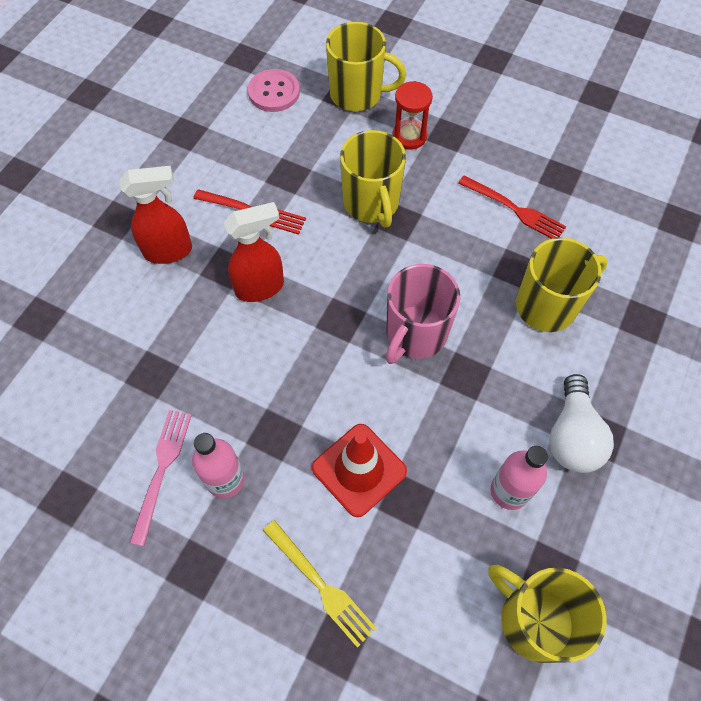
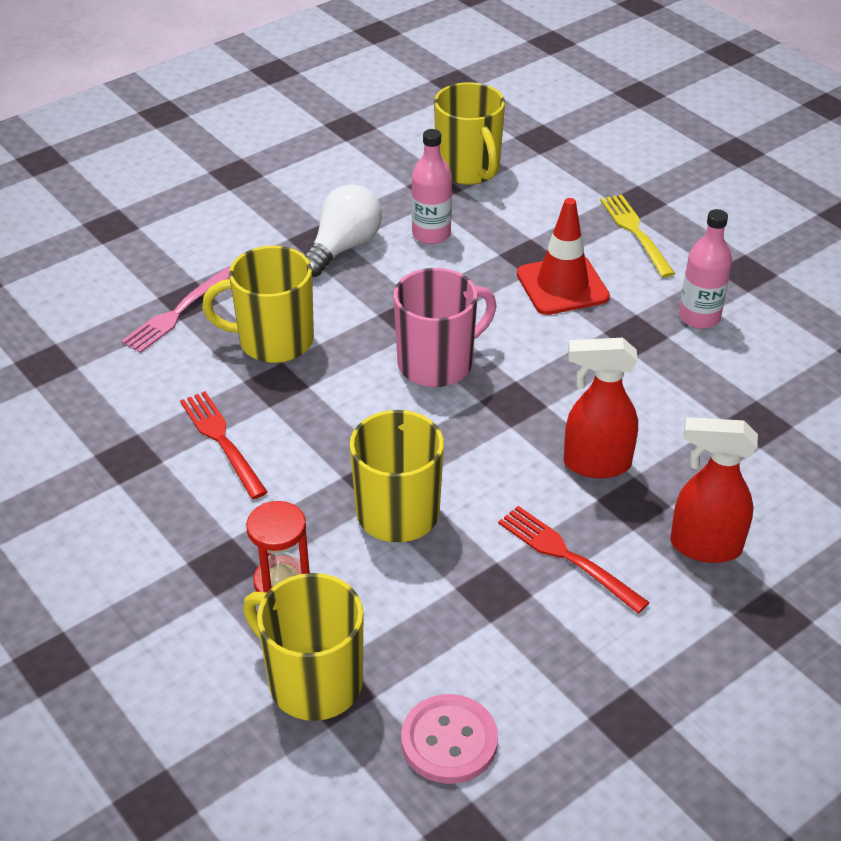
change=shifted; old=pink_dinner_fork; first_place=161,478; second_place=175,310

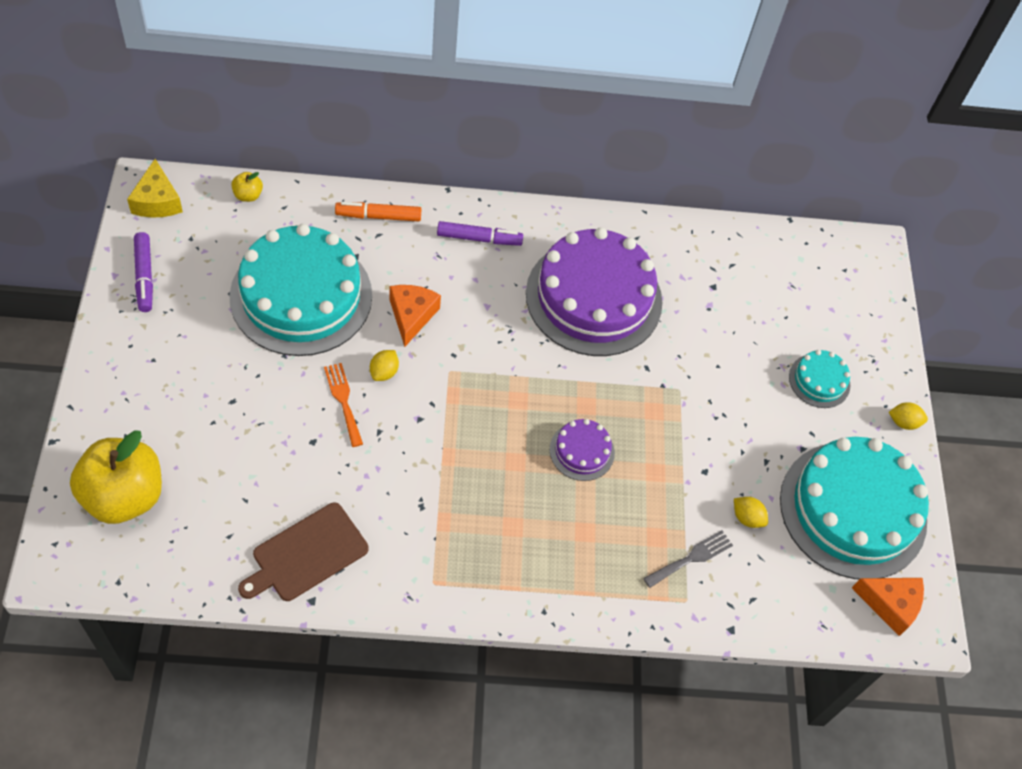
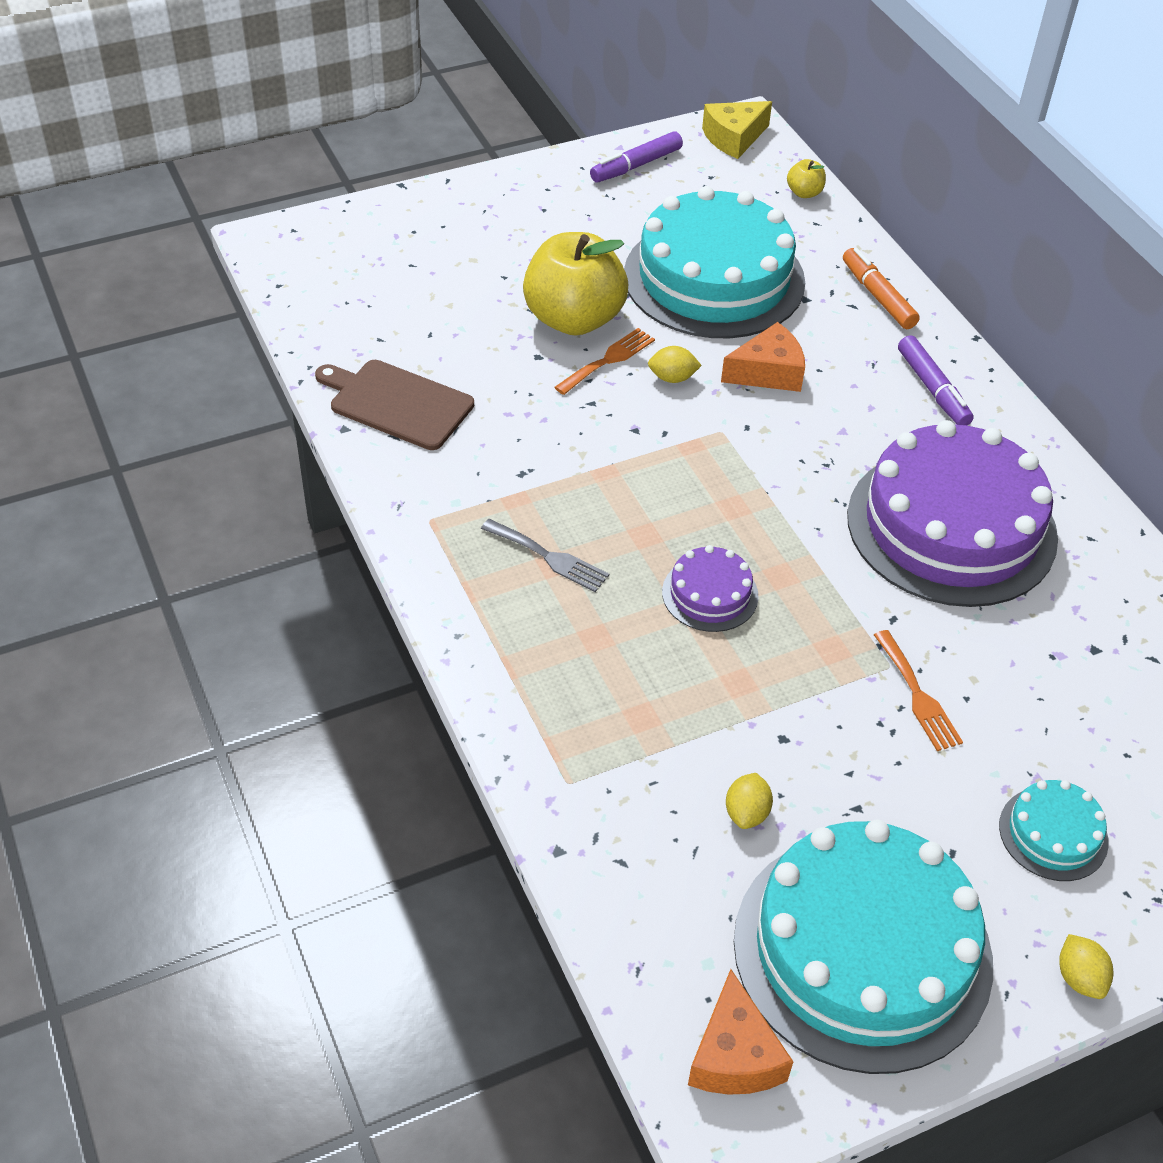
change=shifted; old=bright_yellow_apple; first_place=116,477; second_place=576,283
change=shifted; old=gray_dinner_fork; first_place=688,559; second_place=545,555
change=new; new=bright_orange_dinner_fork; second_place=918,690

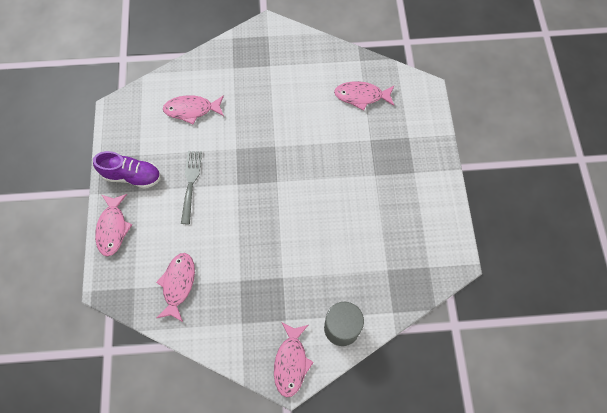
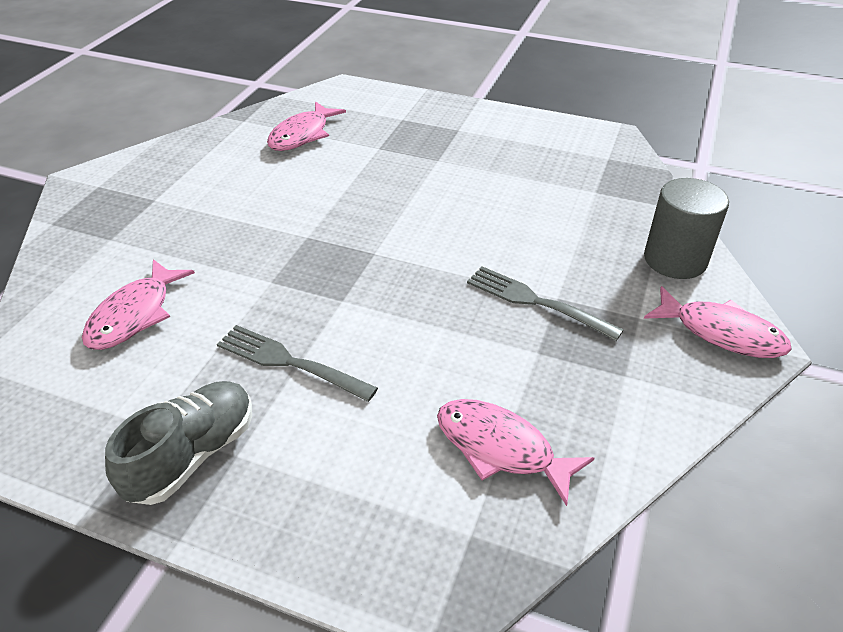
change=repainted; old=violet_shoe; new=gray_shoe; first_place=127,170; second_place=178,443
change=gone; old=pink_fish; first_place=113,225
change=new; new=gray_dinner_fork; second_place=545,303

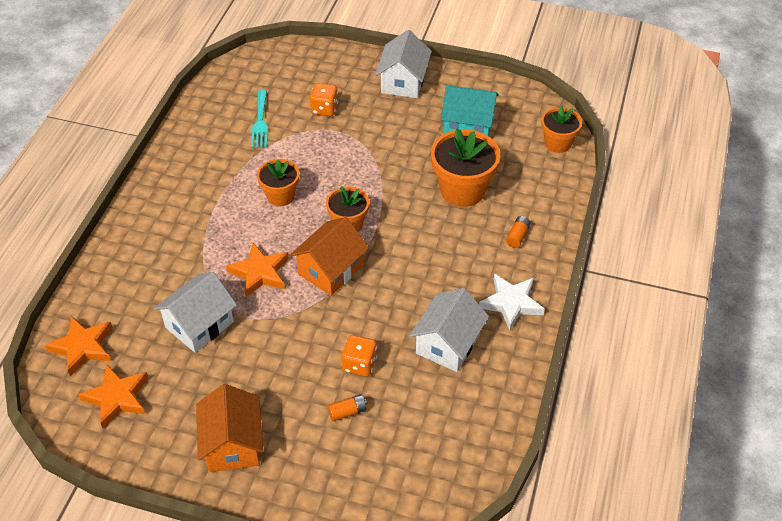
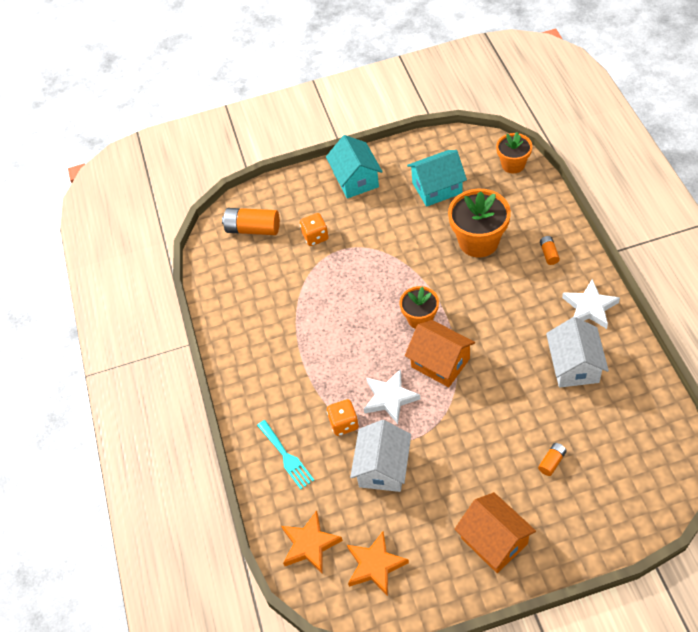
change=repainted; old=white_cottage; new=teal_cottage; first_place=403,64; second_place=354,167
change=shifted; old=teal_dinner_fork; first_place=259,119; second_place=285,454
change=gone; old=bright_orange_flower_pot; first_place=278,182
change=rotated; old=bright_orange_cottage; first_place=329,256; second_place=440,353; degrees=-60
change=repainted; old=bright_orange_star; new=white_star; first_place=257,270; second_place=392,396
change=shifted; old=bright_orange_die; first_place=359,356; second_place=343,417
change=new; new=bright_orange_AA_battery; second_place=251,221

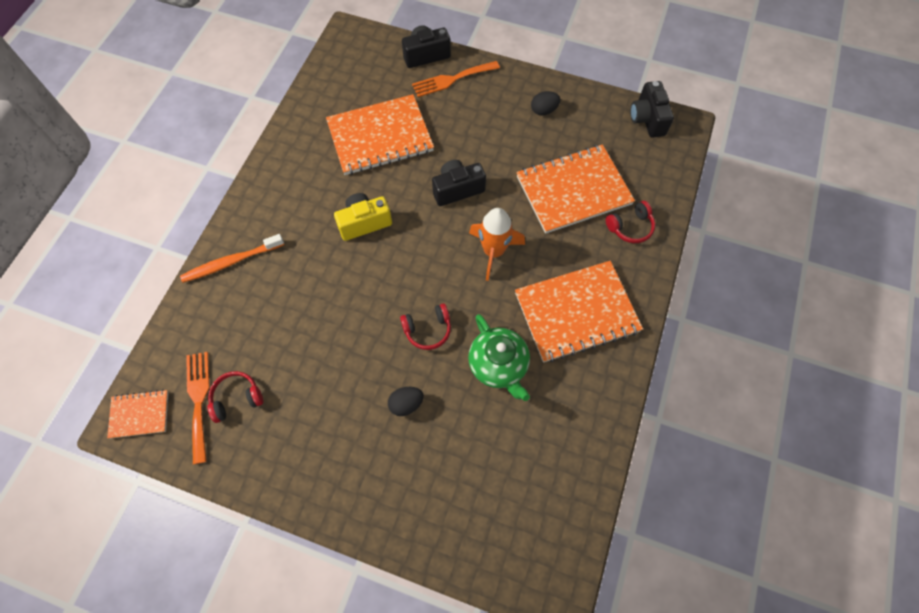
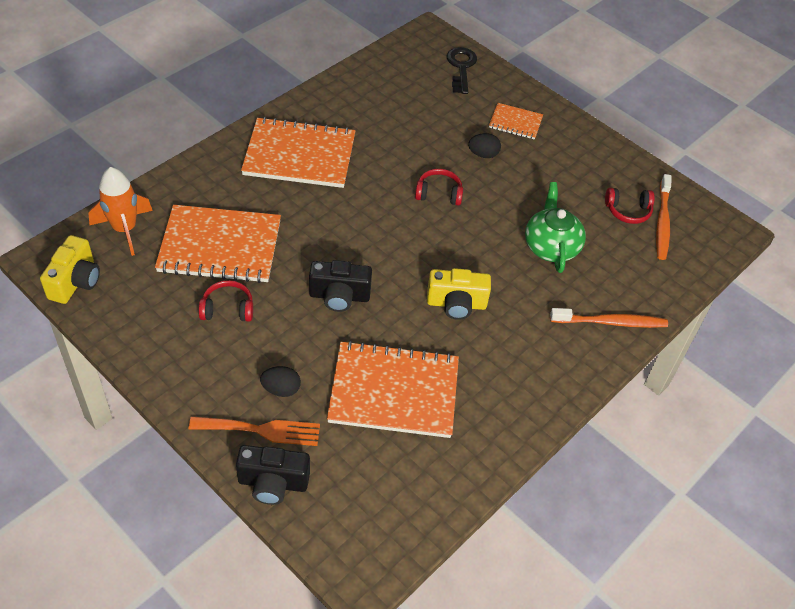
change=repainted; old=black_compact_camera; new=bright_yellow_compact_camera; first_place=652,109; second_place=70,269
change=shifted; old=black_toy_egg; first_place=545,103; second_place=280,381
change=shifted; old=crimson_over-ear_headphones; first_place=630,222; second_place=226,301
change=shifted; old=bright_orange_toy_rocket; first_place=497,244; second_place=120,211
change=shifted; old=leaf-green_teapot; first_place=499,357; second_place=555,227
change=swapped; old=bright_orange_dinner_fork; new=bright_orange_toothbrush; first_place=198,408; second_place=664,217
change=shifted; old=bright_orange_notepad; first_place=137,414; second_place=516,121
change=new; new=black_door_key; second_place=462,70

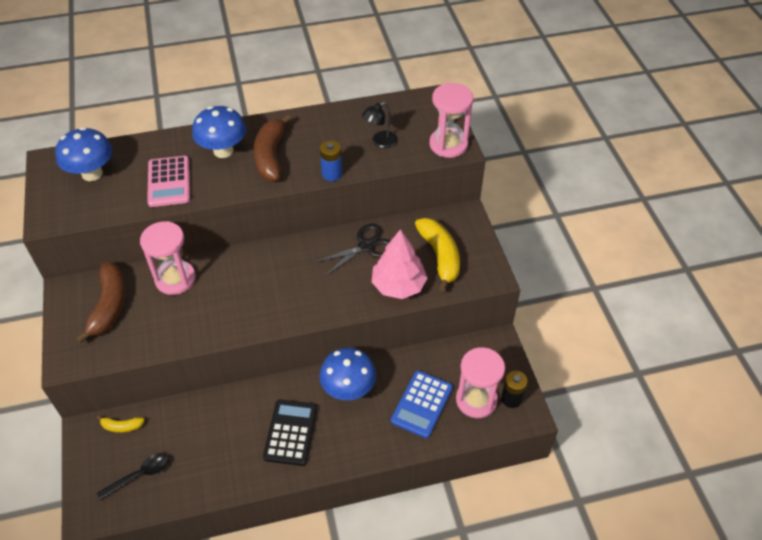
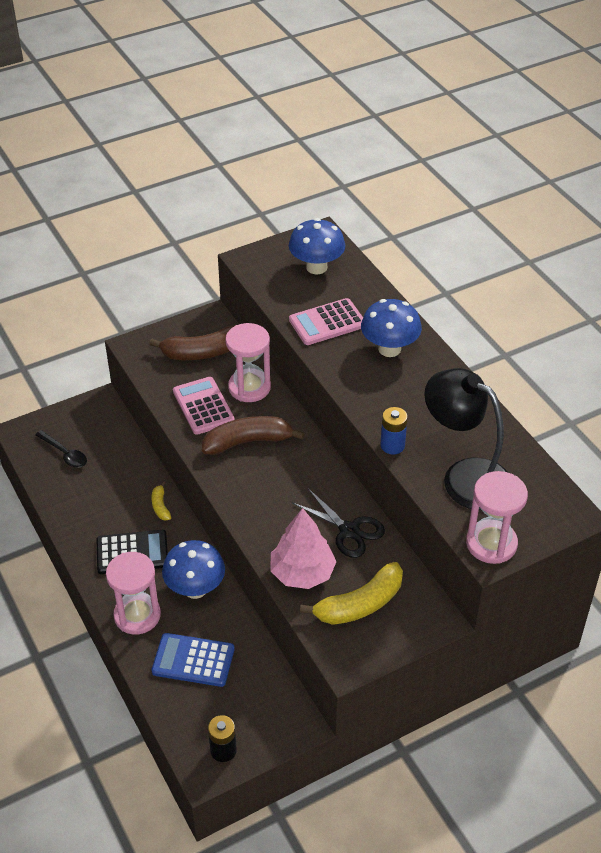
change=scaled; old=black_lamp; first_place=380,125; second_place=466,439; factor=2.14
change=shifted; old=dark_brown_banana; first_place=273,147; second_place=253,435
change=shifted; old=pink_hourglass; first_place=480,382; second_place=133,593
change=shifted; old=bright_yellow_banana; first_place=121,424; second_place=161,501
change=new; new=pink_adding_machine; second_place=204,406

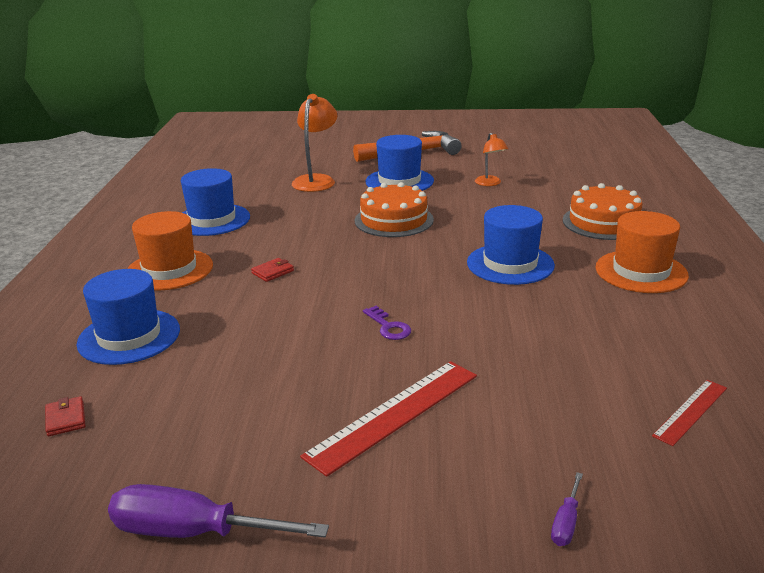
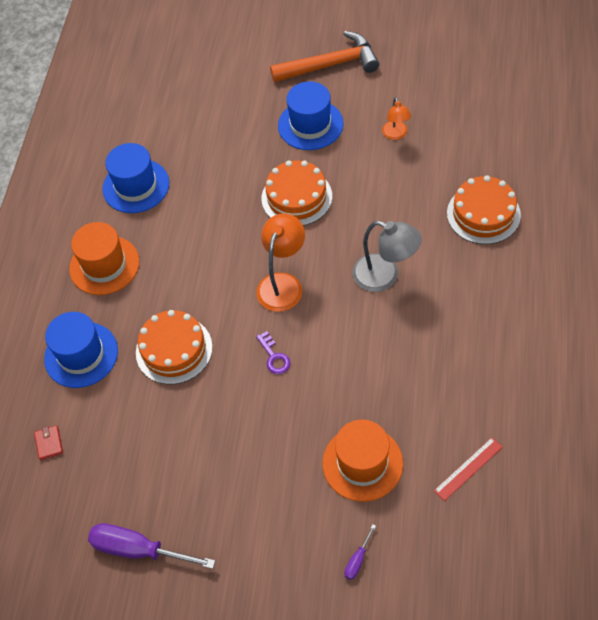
change=shifted; old=bright_orange_lamp; first_place=314,143; second_place=281,262
change=swapped; old=royal_blue_tall_hat; new=gray_lamp; first_place=511,245; second_place=387,256
change=shifted; old=bright_orange_tall_hat; first_place=642,252; second_place=362,461
change=gone; old=crimson_billfold; first_place=272,270
change=gone; old=crimson_straightedge; first_place=388,419
change=new; new=bright_orange_gateau; second_place=174,347

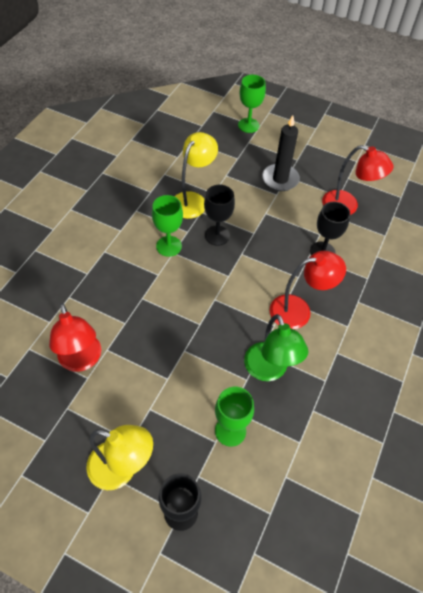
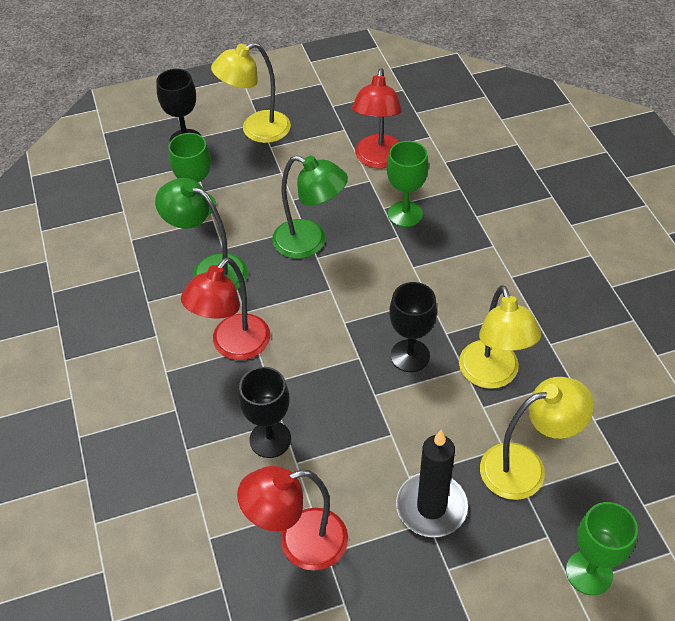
change=shifted; old=leaf-green_chalice; first_place=167,226; second_place=408,184
change=rotated; old=crimson_lamp; first_place=75,337; second_place=377,118; degrees=-105
change=new; new=leaf-green_lamp; second_place=310,207
change=new; new=bright_yellow_lamp; second_place=537,438

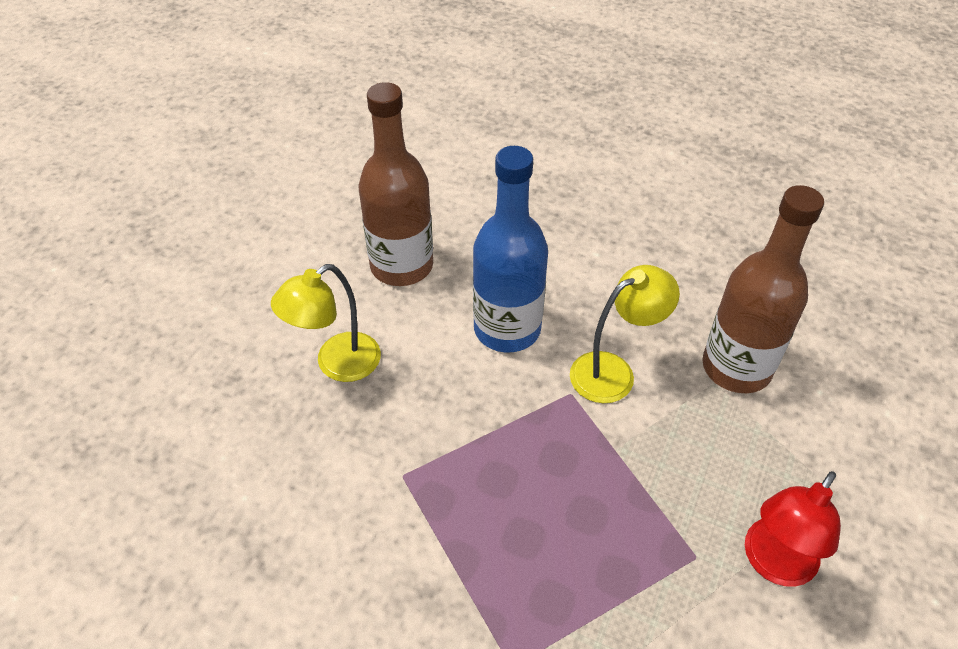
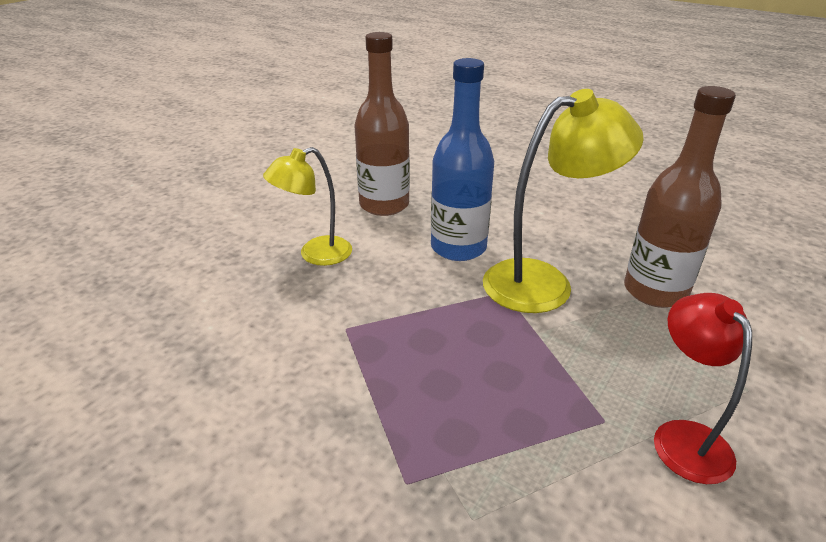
change=scaled; old=bright_yellow_lamp; first_place=625,334; second_place=563,201; factor=1.57
change=rotated; old=crimson_lamp; first_place=793,529; second_place=703,388; degrees=120

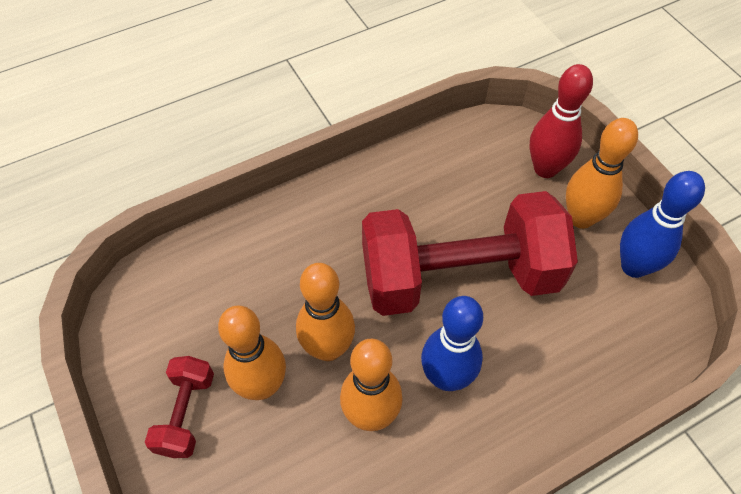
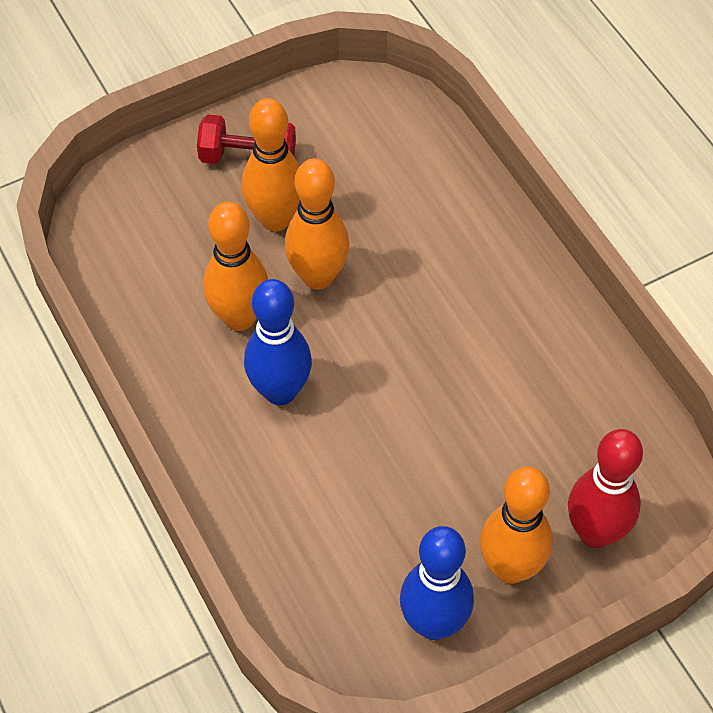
change=gone; old=crimson_hand_weight; first_place=470,253

